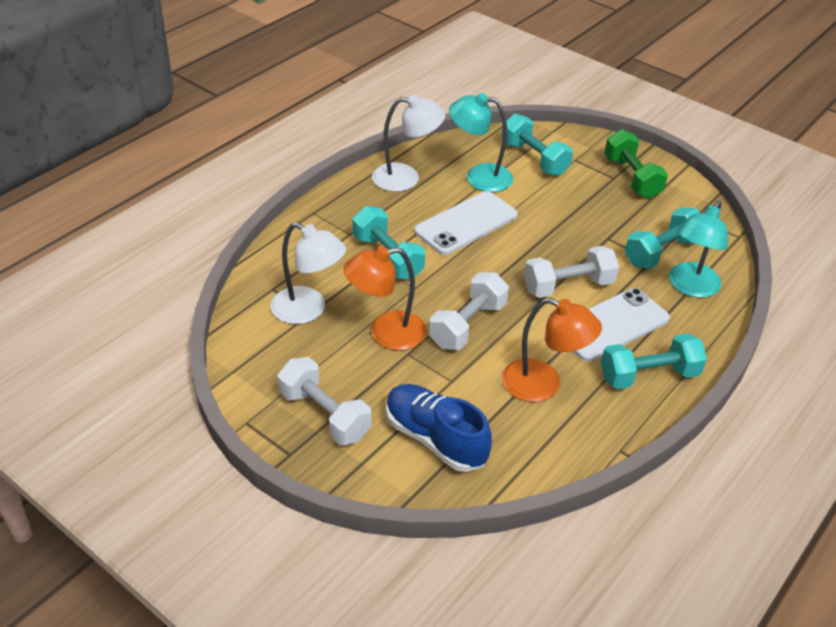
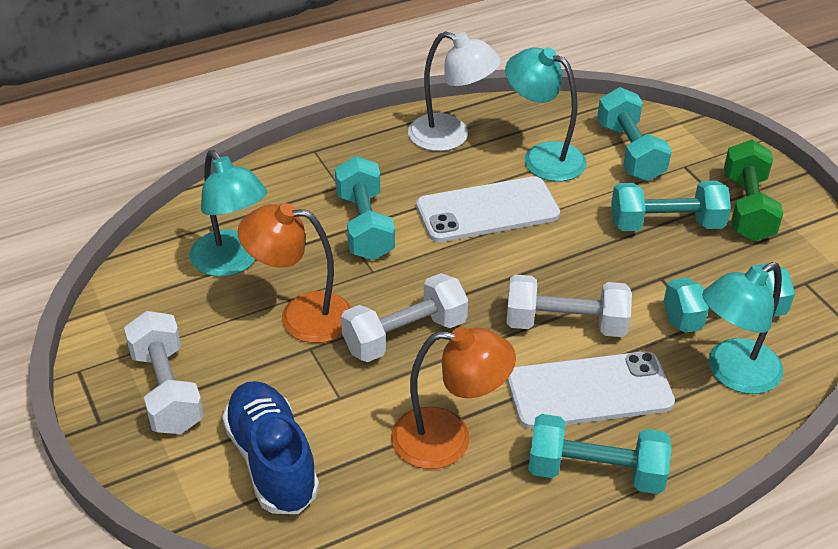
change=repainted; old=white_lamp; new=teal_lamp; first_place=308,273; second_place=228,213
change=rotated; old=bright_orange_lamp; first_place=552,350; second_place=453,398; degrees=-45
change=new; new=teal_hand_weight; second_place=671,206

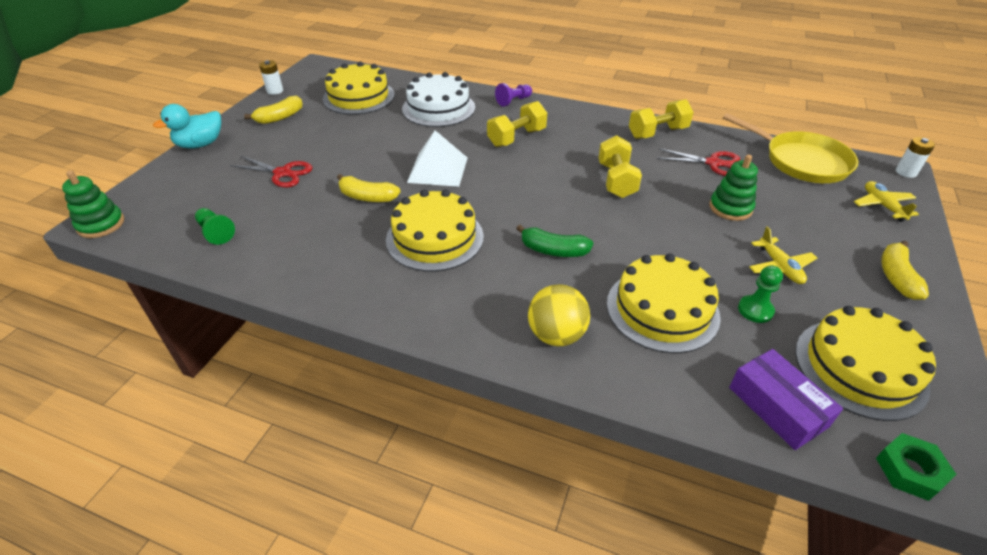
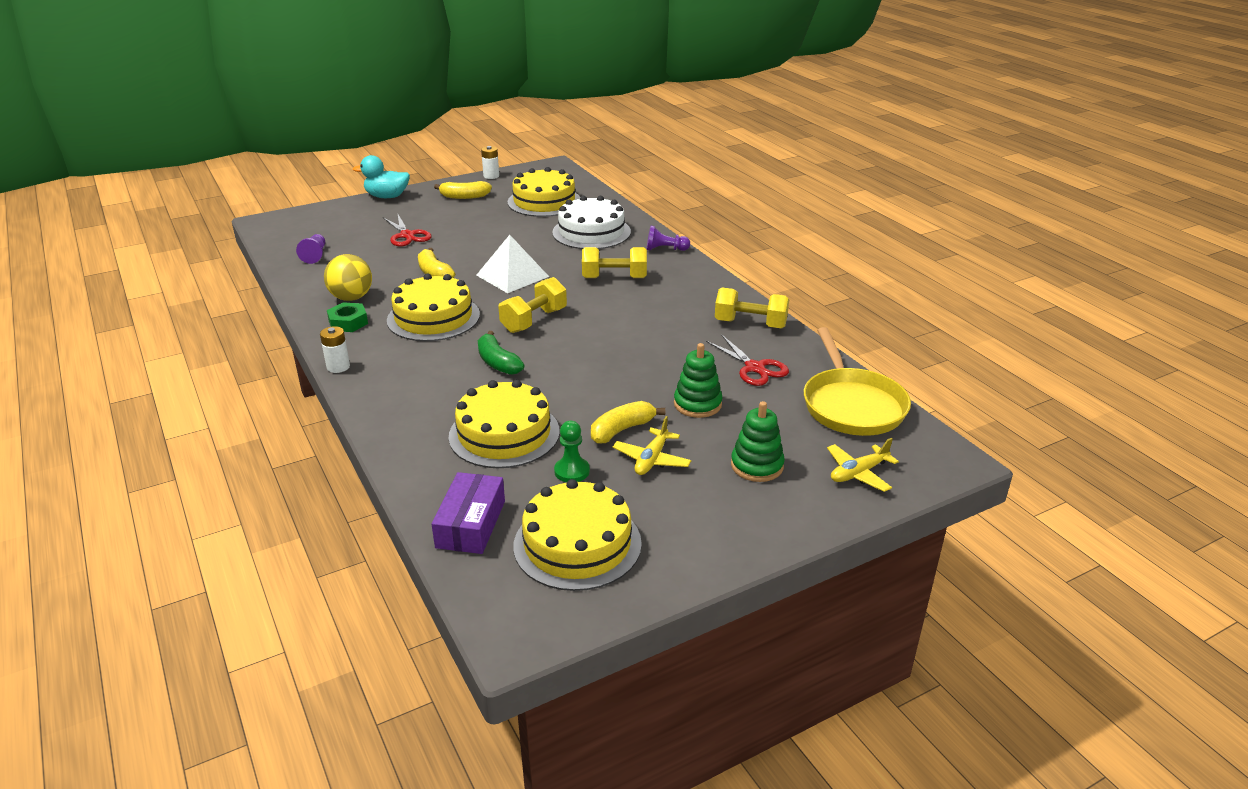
change=shifted; old=bright_yellow_hand_weight; first_place=620,166; second_place=532,305
change=shifted; old=white_AA_battery; first_place=915,157; second_place=335,349
change=shifted; old=leaf-green_stacking_toy; first_place=93,204; second_place=758,441
change=rotated; old=bright_yellow_toy_plane; first_place=886,201; second_place=863,465; degrees=-150
change=repainted; old=leaf-green_chess_pawn; new=violet_chess_pawn; first_place=215,226; second_place=310,249
change=shifted; old=bright_yellow_banana; first_place=905,270; second_place=628,422
change=shifted; old=bright_yellow_play_ball; first_place=559,315; second_place=348,277
change=shifted; old=leaf-green_nut; first_place=916,467; second_place=347,317

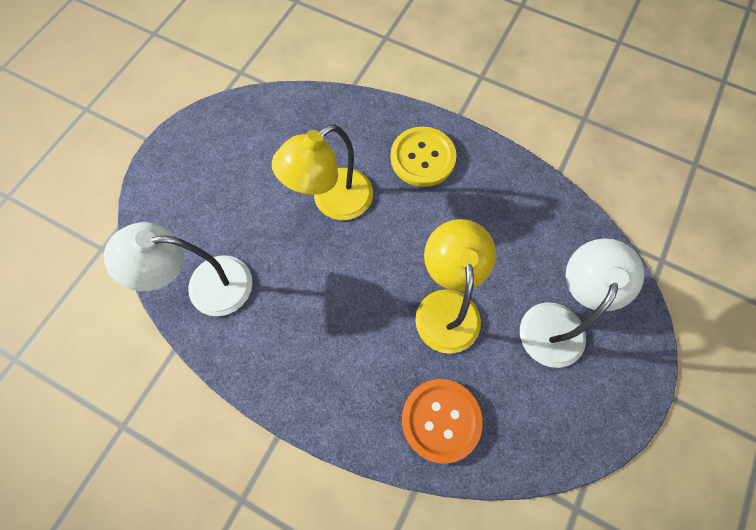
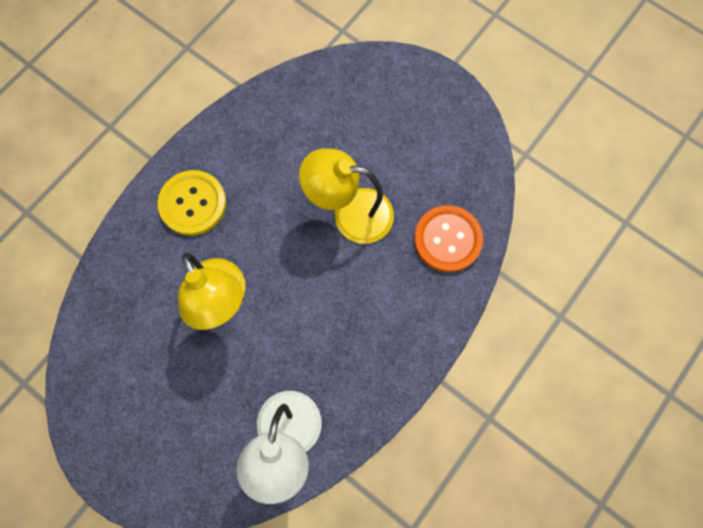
change=gone; old=white_lamp; first_place=582,303

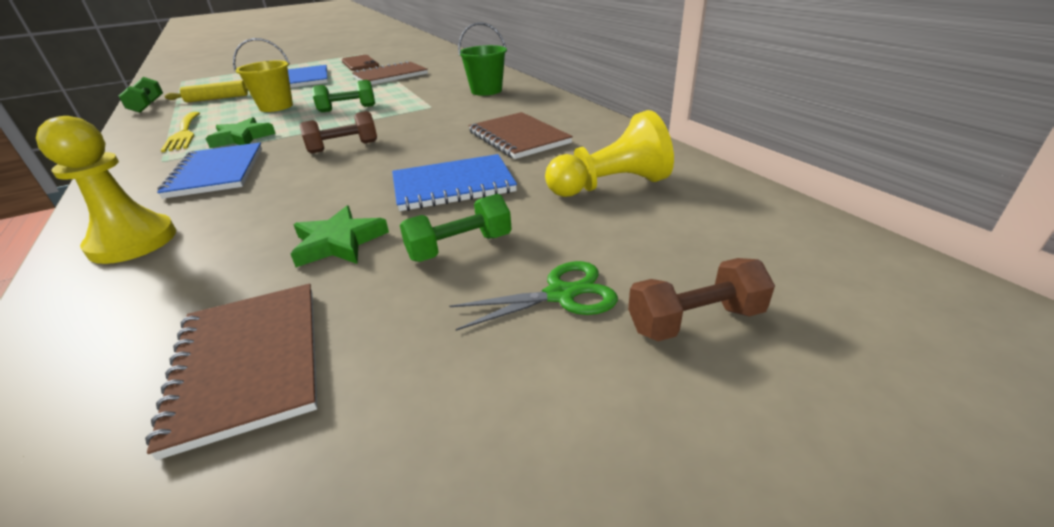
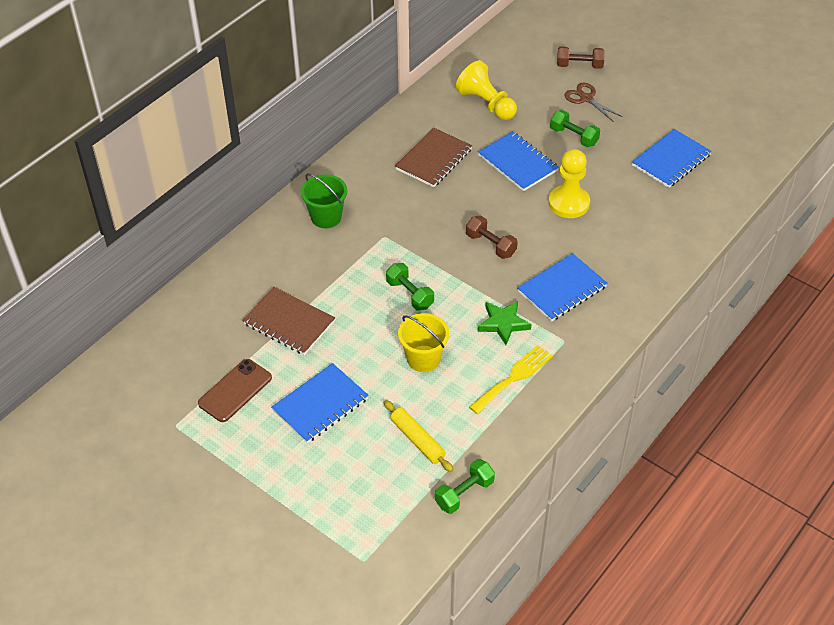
change=shifted; old=bright_yellow_chess_pawn; first_place=106,190; second_place=569,183
change=gone; old=leaf-green_star; first_place=340,236
change=rotated; old=dark_brown_hand_weight; first_place=701,299; second_place=581,57; degrees=-45
change=repainted; old=leaf-green_scissors; new=dark_brown_scissors; first_place=533,296; second_place=593,102
change=repainted; old=dark_brown_notepad; new=royal_blue_notepad; first_place=231,372; second_place=672,158

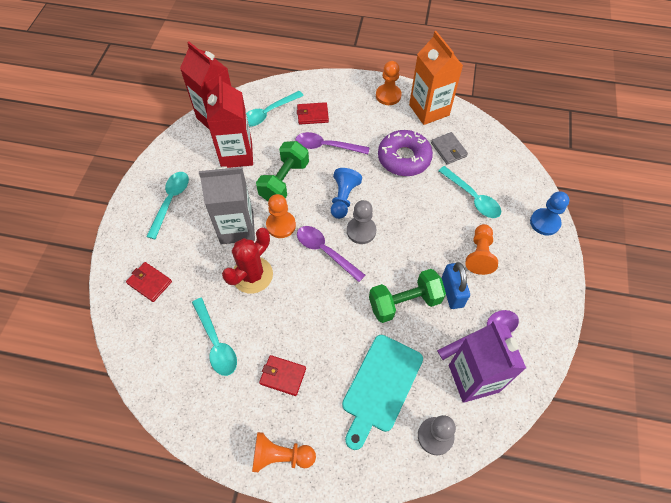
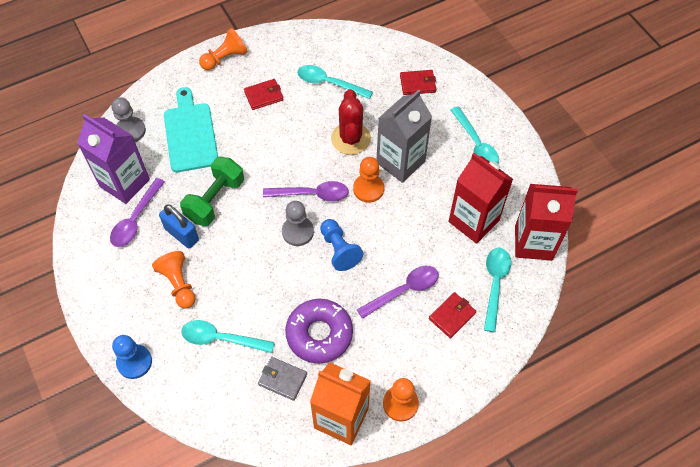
change=gone; old=leaf-green_hand_weight; first_place=282,171

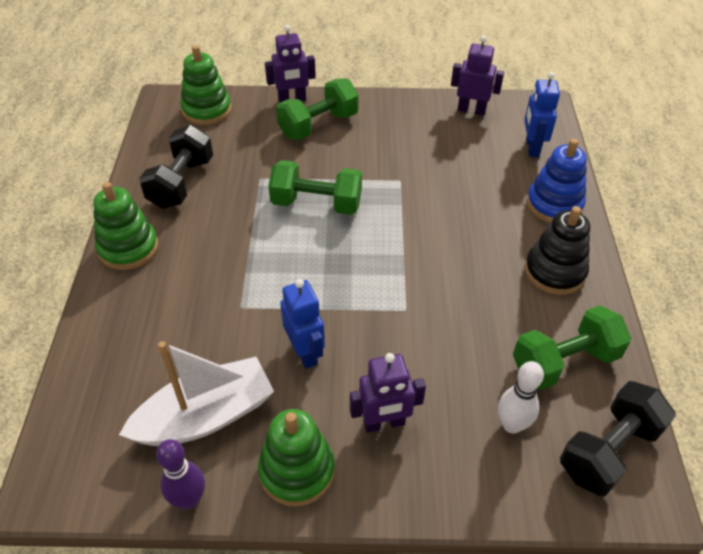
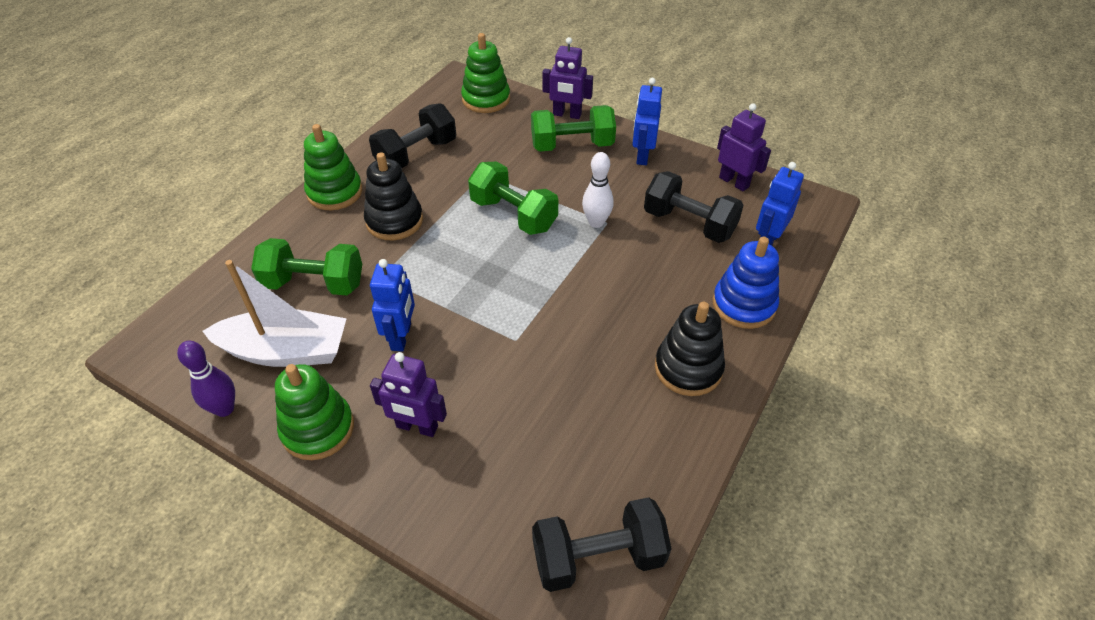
change=shifted; old=leaf-green_hand_weight; first_place=572,347; second_place=306,266
change=shifted; old=white_bowling_pin; first_place=521,397; second_place=598,190
change=new; new=royal_blue_toy_robot; second_place=647,121
change=new; new=black_stacking_toy; second_place=393,196
change=new; new=black_hand_weight; second_place=694,207

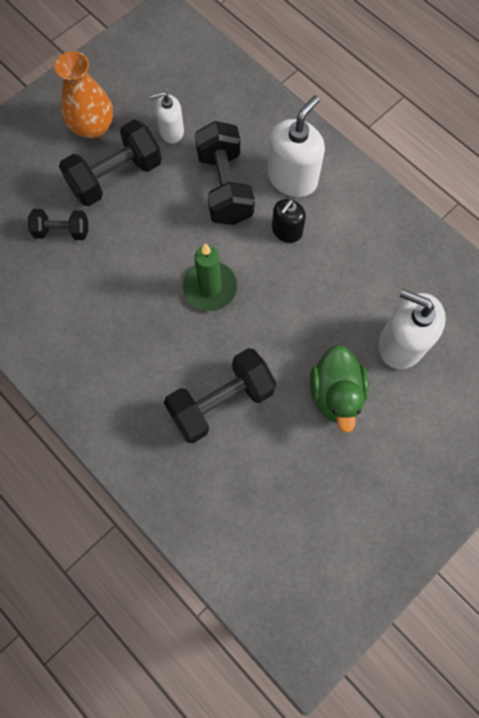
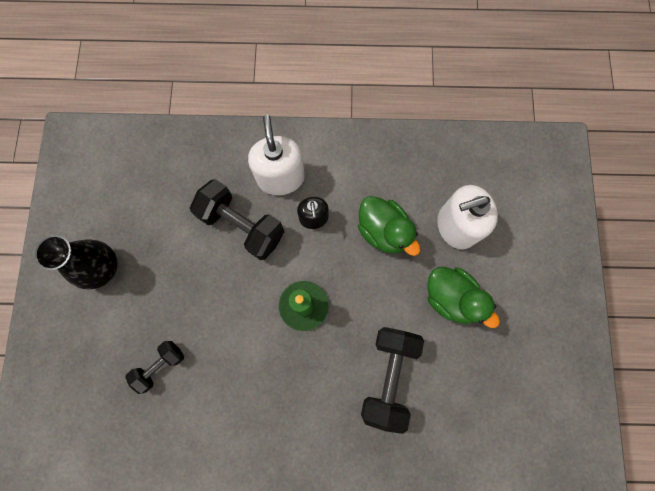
change=repainted; old=bright_orange_vase; new=black_vase; first_place=83,95; second_place=76,262
change=gone; old=white_pump_bottle; first_place=167,117
change=gone; old=black_hand_weight; first_place=110,163
change=new; new=leaf-green_toy_duck; second_place=389,226

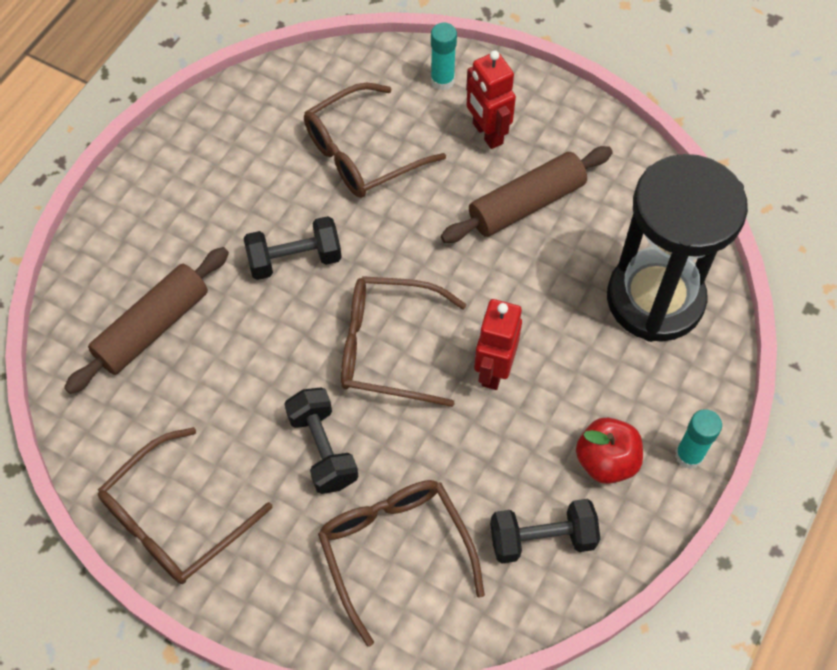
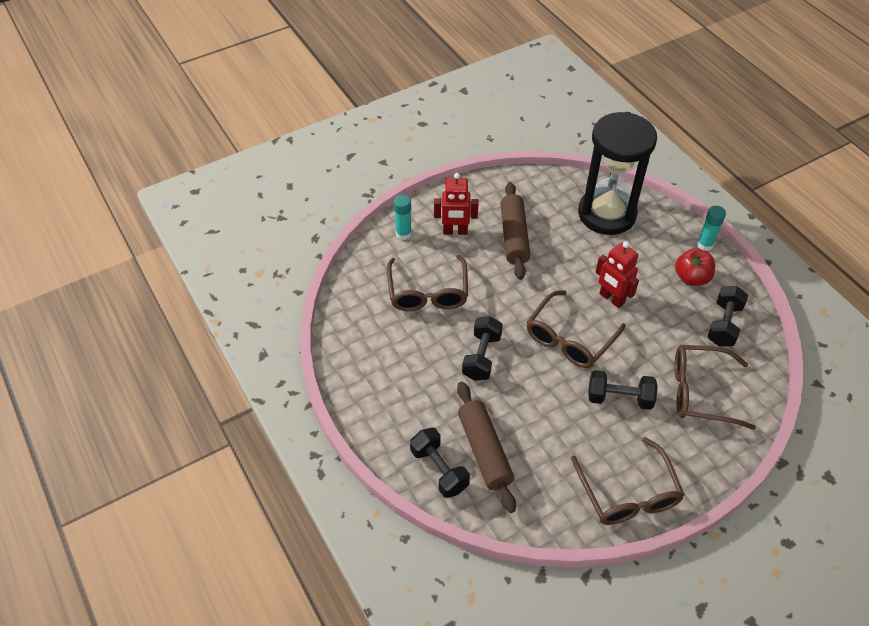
change=new; new=black_hand_weight; second_place=440,463

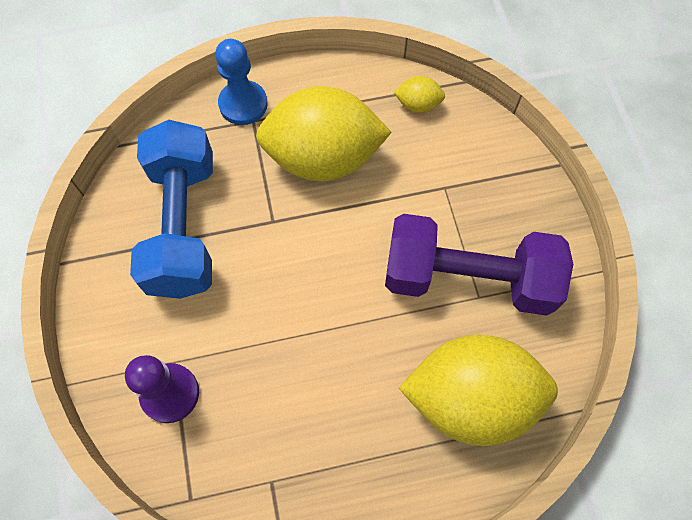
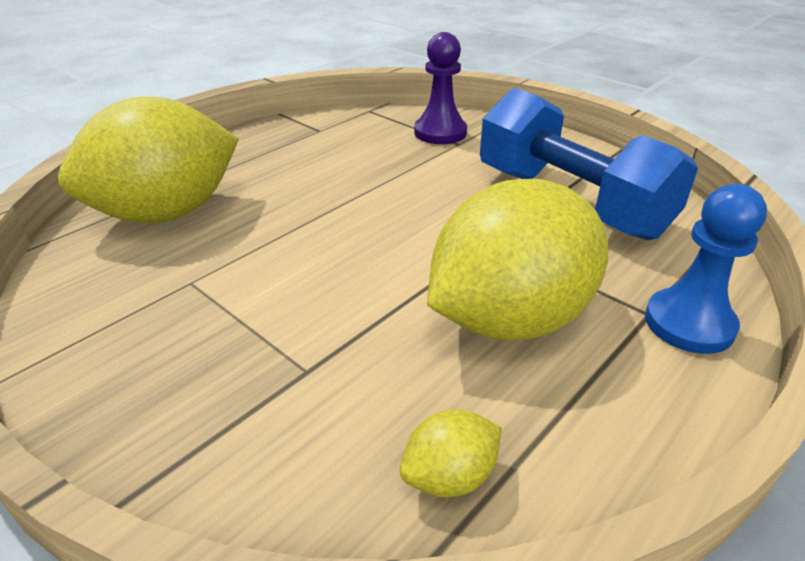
change=gone; old=violet_hand_weight; first_place=479,265

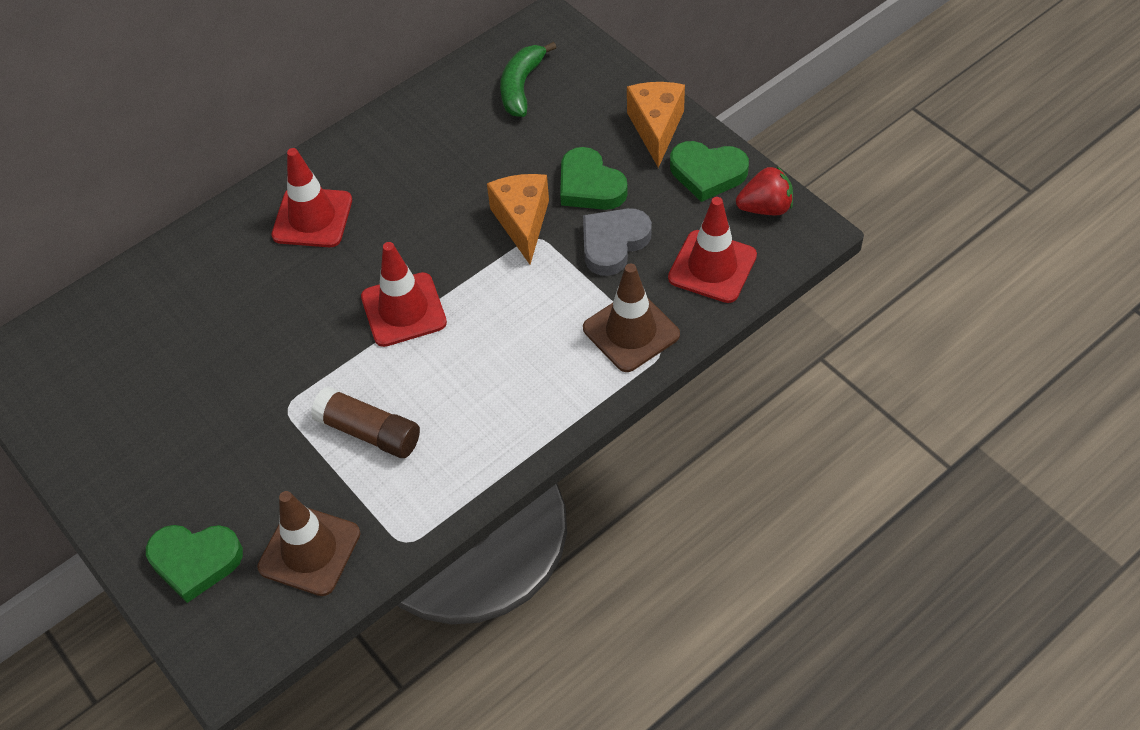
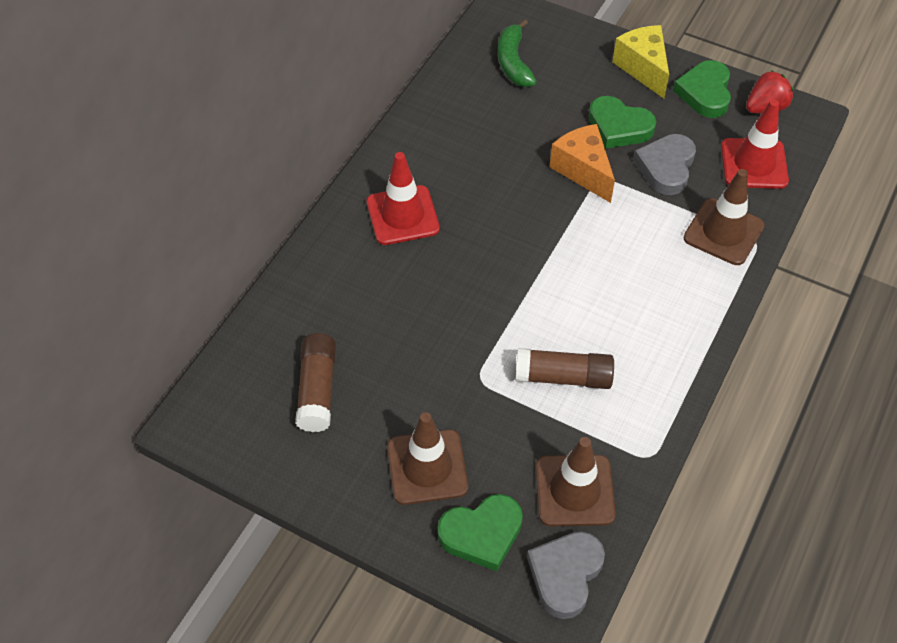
change=repainted; old=bright_orange_cheese_wedge; new=bright_yellow_cheese_wedge; first_place=656,125; second_place=640,61
change=rotated; old=leaf-green_love_heart; first_place=709,171; second_place=702,89; degrees=105
change=gone; old=crimson_traffic_cone; first_place=404,294
change=new; new=dark_brown_stick_of_glue; second_place=315,382
change=new; new=dark_brown_traffic_cone; second_place=427,458
change=new; new=gray_love_heart; second_place=566,575

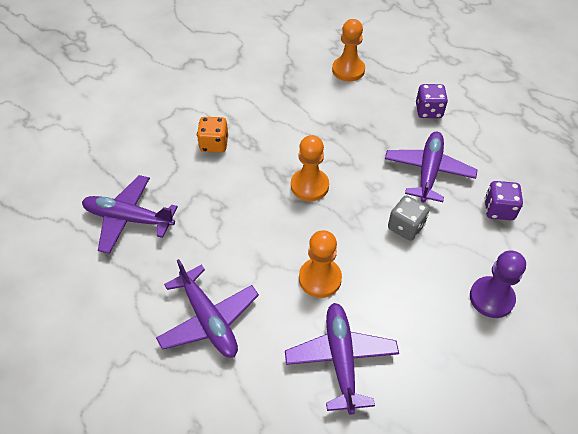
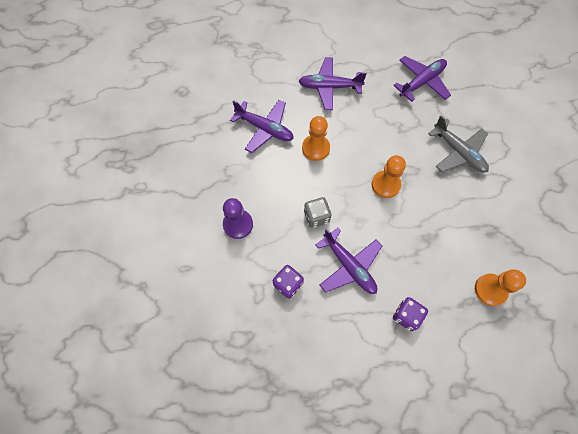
change=swapped; old=bright_orange_die; new=gray_toy_plane; first_place=212,135; second_place=458,144

